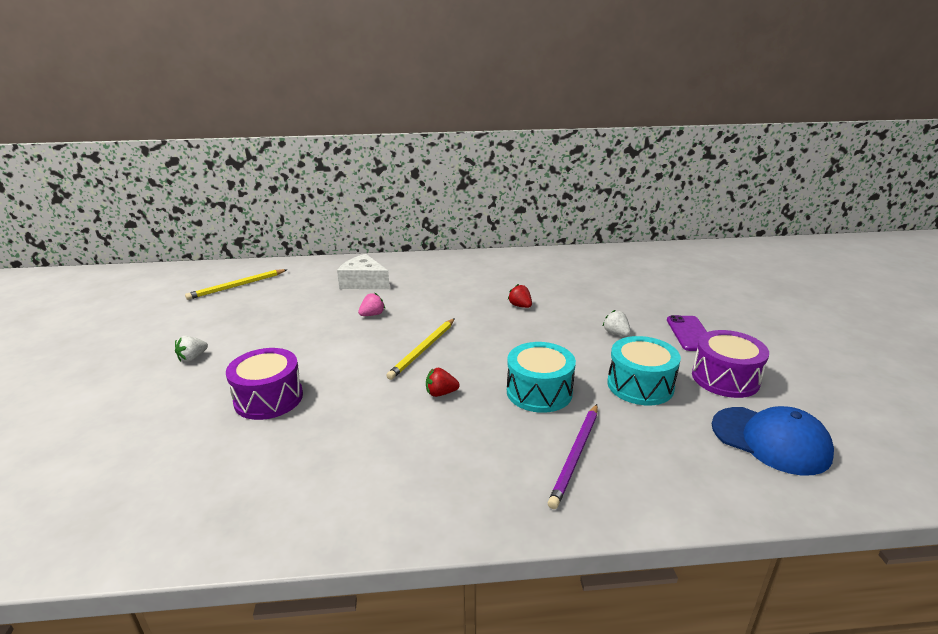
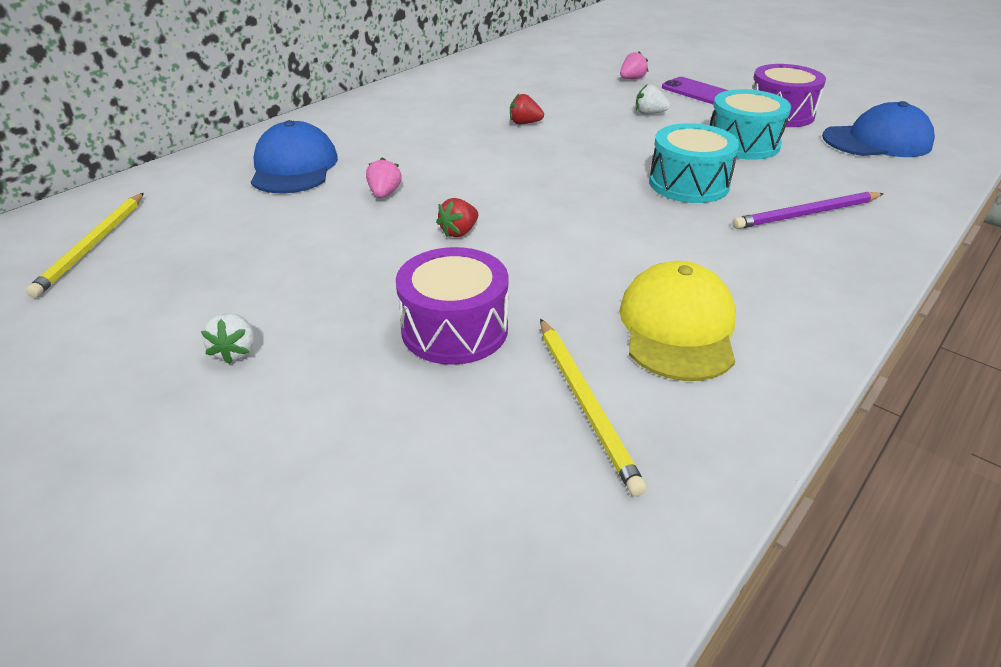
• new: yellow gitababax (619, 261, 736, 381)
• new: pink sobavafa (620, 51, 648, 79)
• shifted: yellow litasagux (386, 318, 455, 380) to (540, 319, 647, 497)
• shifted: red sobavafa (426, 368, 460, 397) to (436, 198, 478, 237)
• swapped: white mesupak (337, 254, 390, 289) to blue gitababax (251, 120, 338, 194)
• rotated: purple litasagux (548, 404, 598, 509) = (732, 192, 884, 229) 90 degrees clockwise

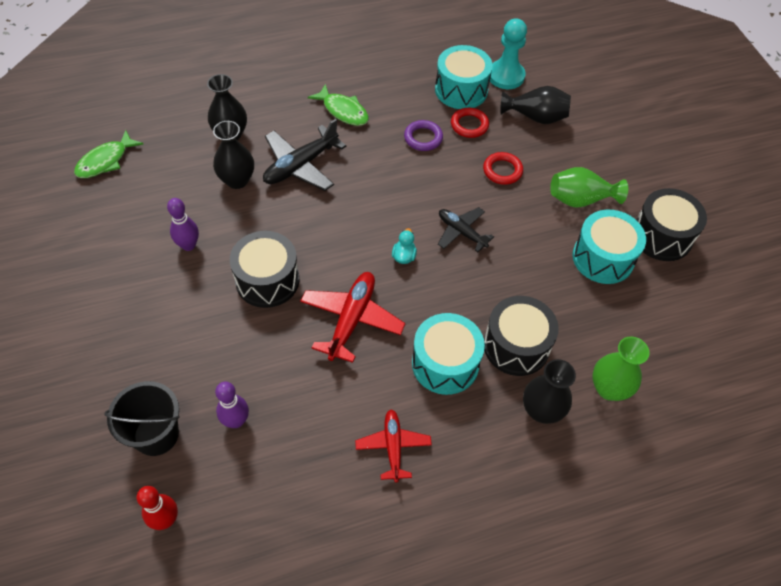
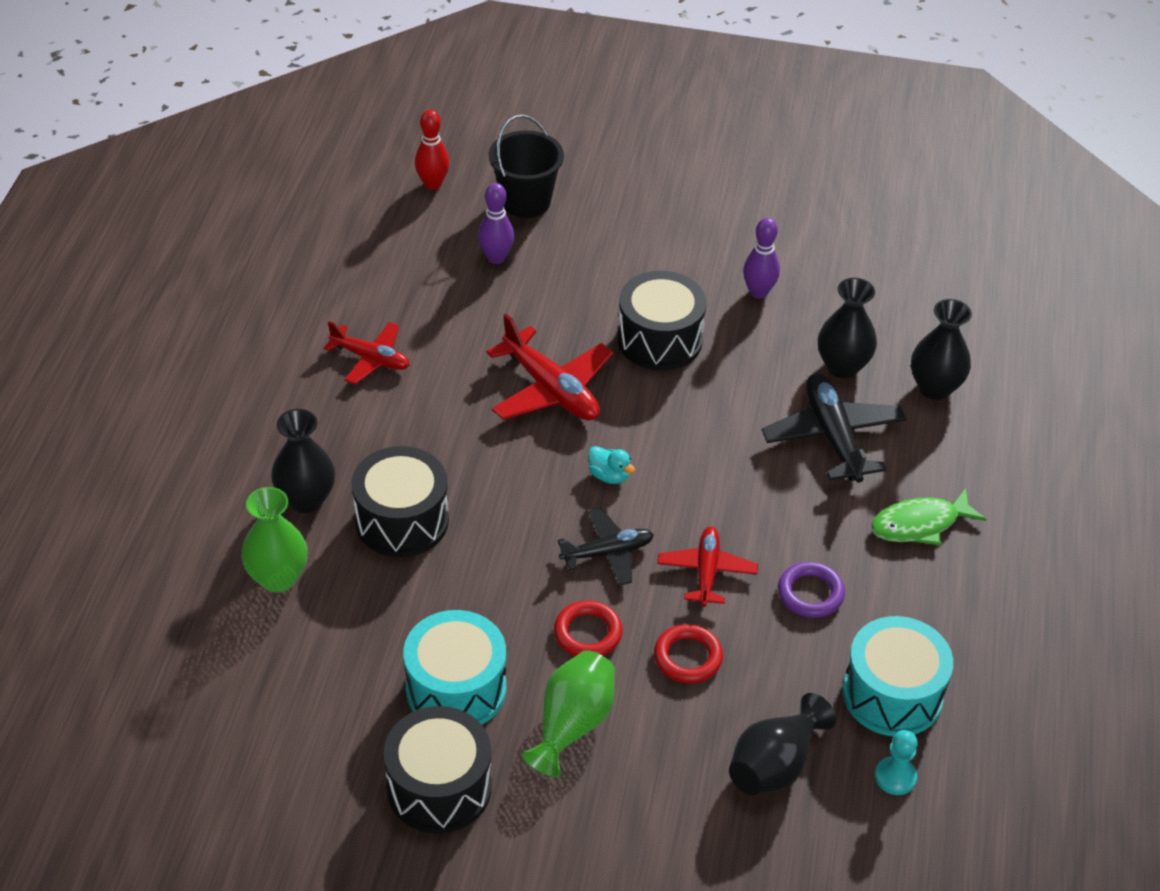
• gone: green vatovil (74, 130, 143, 178)
• gone: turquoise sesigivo (412, 313, 485, 395)
• new: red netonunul (657, 527, 758, 606)
• shifted: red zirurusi (451, 108, 489, 138) to (554, 601, 622, 656)
• scaled: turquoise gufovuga (490, 18, 527, 89) = (875, 730, 918, 795) x0.57

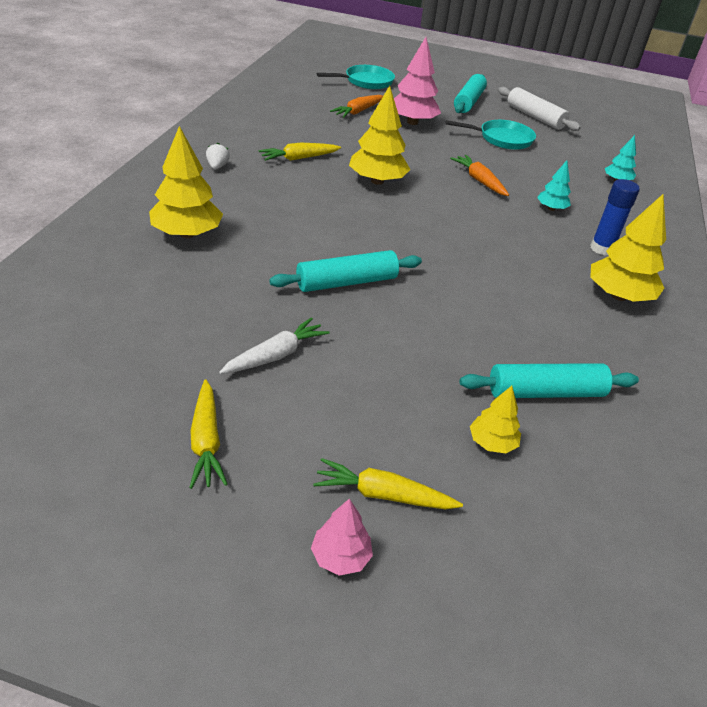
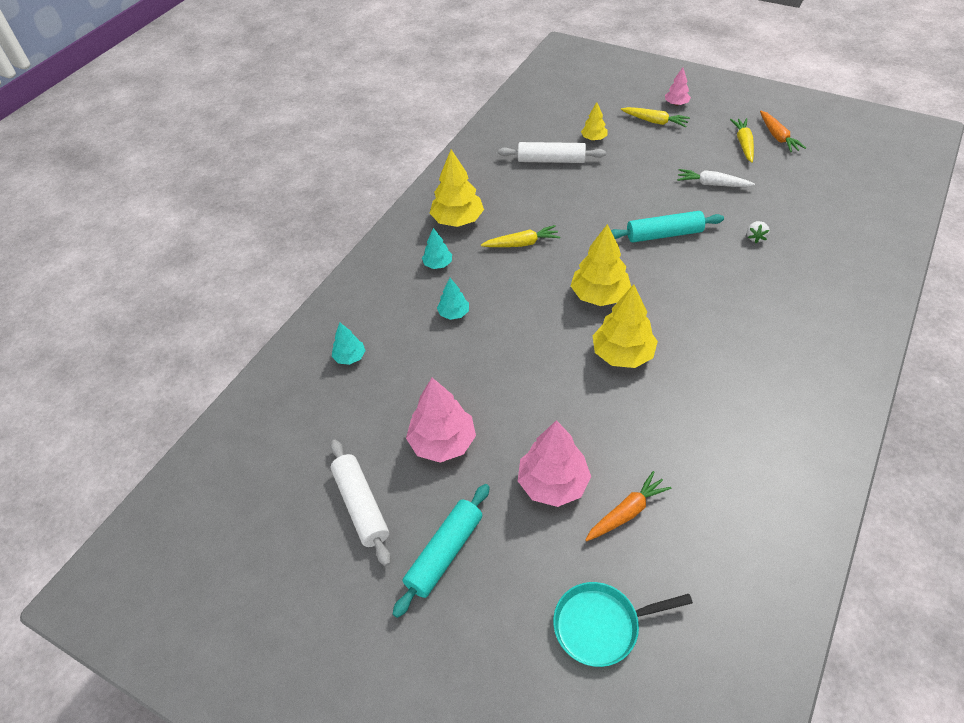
• shifted: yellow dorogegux (149, 126, 223, 238) to (571, 224, 631, 306)
• shifted: white sobavafa (206, 143, 230, 170) to (747, 221, 770, 243)
• shifted: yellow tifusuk (259, 143, 341, 161) to (481, 225, 560, 247)
• shifted: orange tifusuk (450, 155, 509, 196) to (760, 111, 806, 153)
• swapped: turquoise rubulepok (446, 120, 536, 150) to pink dorogegux (406, 378, 476, 463)
• swapped: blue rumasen (590, 179, 640, 255) to turquoise dorogegux (422, 228, 452, 269)
• repainted: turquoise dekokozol (460, 363, 639, 398) to white dekokozol (498, 142, 606, 163)
• rotated: white tifusuk (219, 317, 329, 374) = (677, 169, 755, 187) 45 degrees clockwise

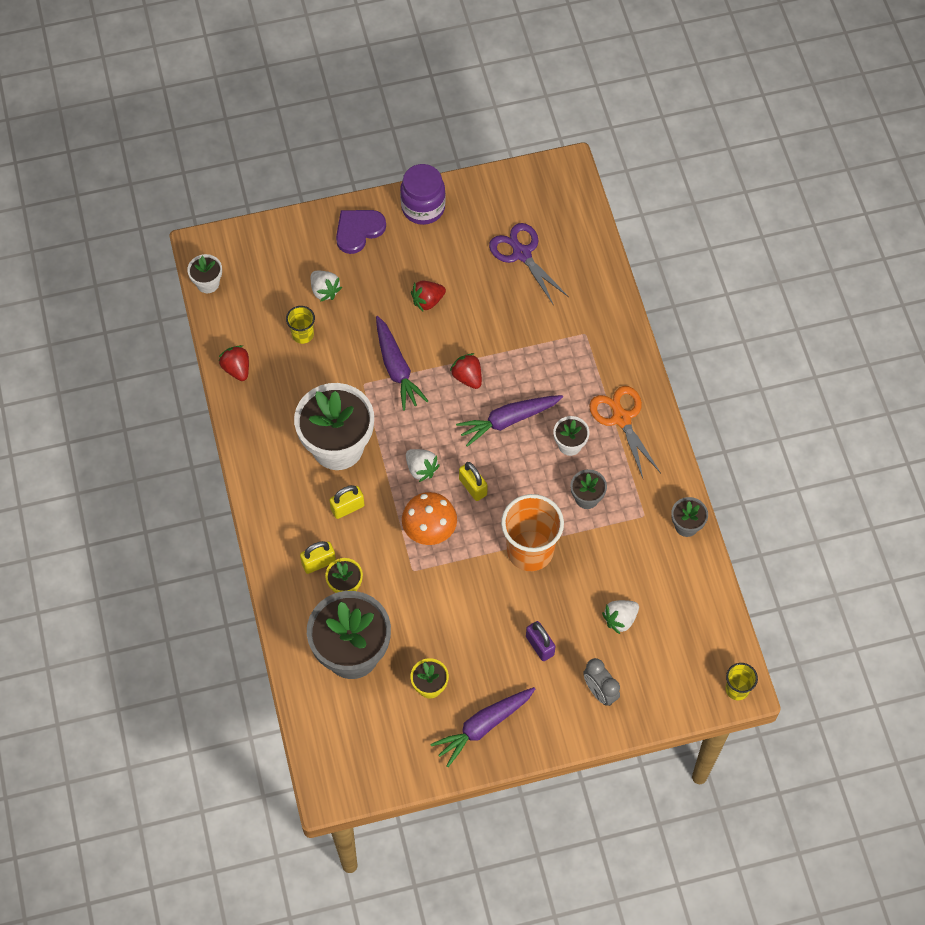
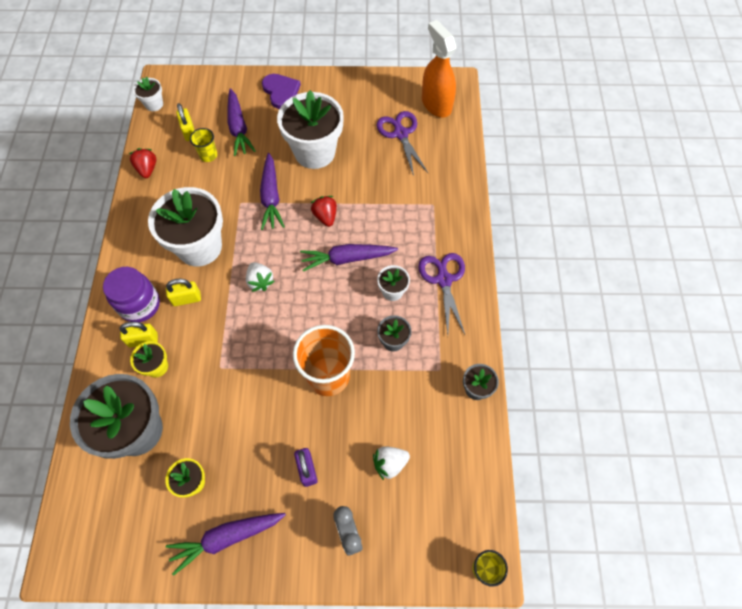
• gone: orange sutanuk (402, 492, 457, 545)
• new: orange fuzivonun (422, 20, 457, 117)
• shifted: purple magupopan (400, 164, 446, 225) to (103, 267, 160, 323)
• shifted: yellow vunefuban (459, 462, 488, 501) to (176, 103, 195, 141)
• swapped: white sobavafa (311, 271, 342, 302) to purple tifusuk (227, 88, 256, 156)
• swapped: red sobavafa (411, 281, 446, 311) to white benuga (277, 90, 344, 169)
• repainted: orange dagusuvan (589, 386, 661, 478) to purple dagusuvan (418, 253, 465, 334)
• rotated: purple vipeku (336, 210, 386, 254) = (262, 74, 301, 109) 90 degrees clockwise

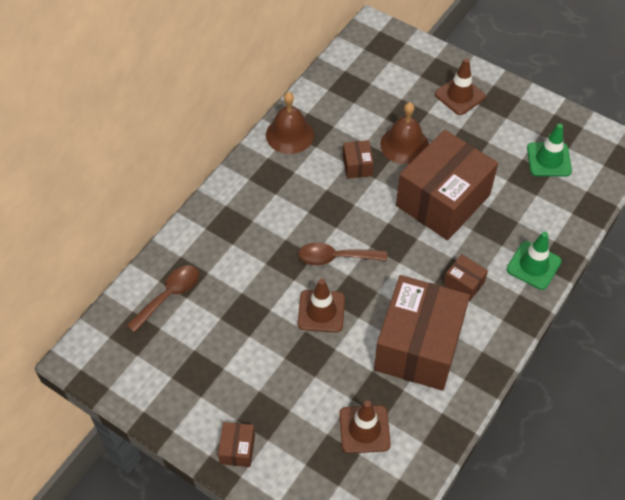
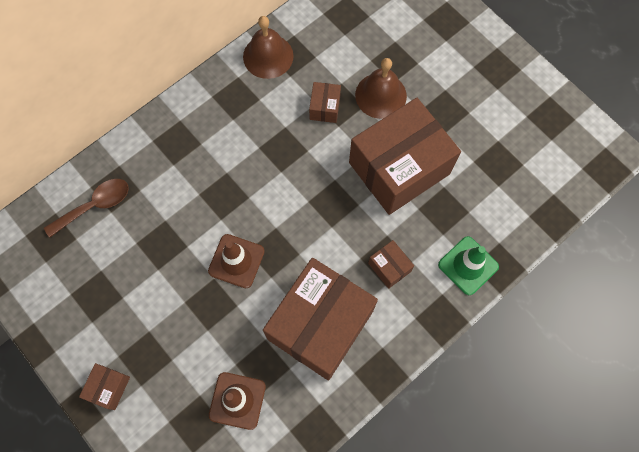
• gone: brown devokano (298, 242, 387, 265)
• gone: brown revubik (435, 58, 486, 115)
• gone: green revubik (527, 123, 572, 176)

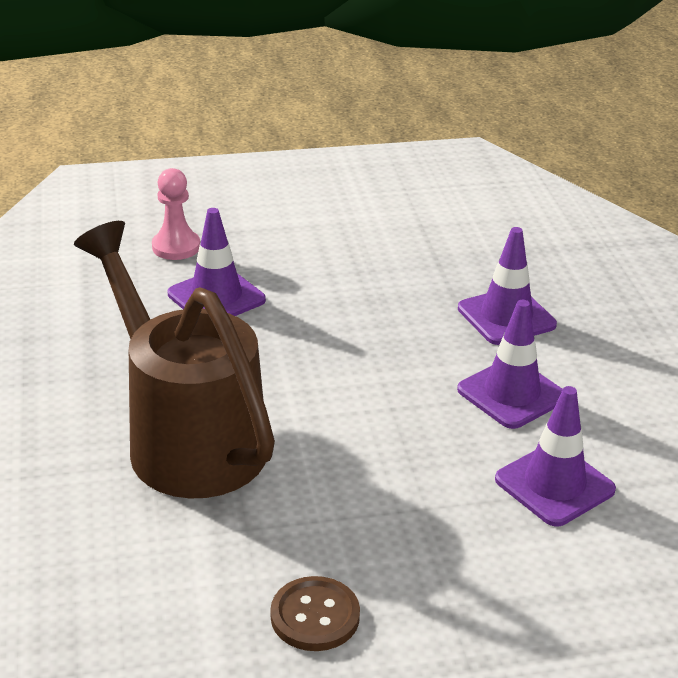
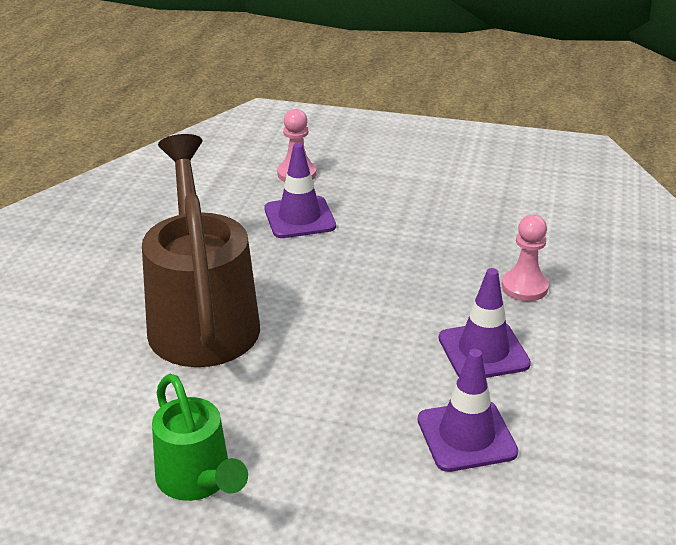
• swapped: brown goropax (270, 576, 360, 651) to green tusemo (152, 374, 248, 501)
• swapped: purple revubik (458, 227, 557, 345) to pink gufovuga (502, 215, 549, 301)

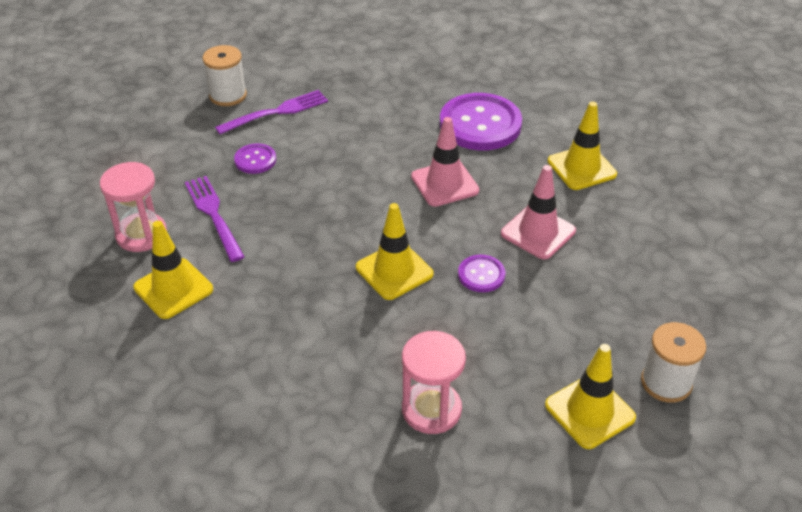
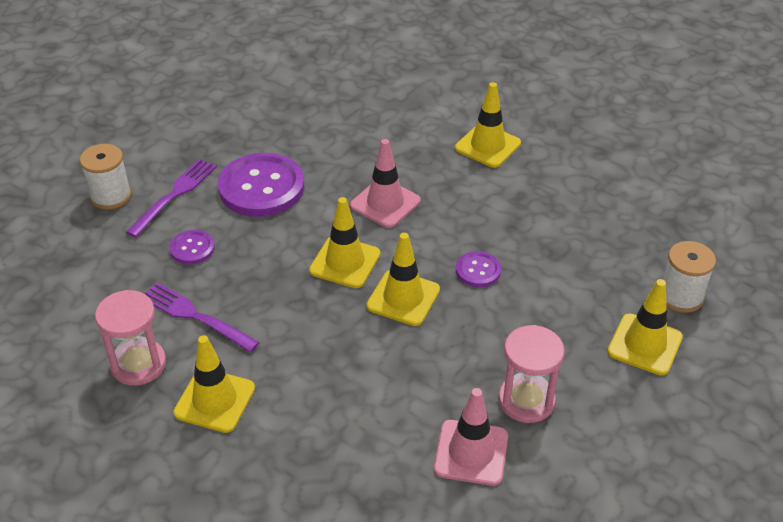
• new: yellow revubik (309, 197, 380, 288)
• shifted: purple goropax (440, 93, 522, 150) to (218, 153, 304, 217)
• shifted: pink revubik (501, 165, 576, 259) to (434, 388, 508, 486)

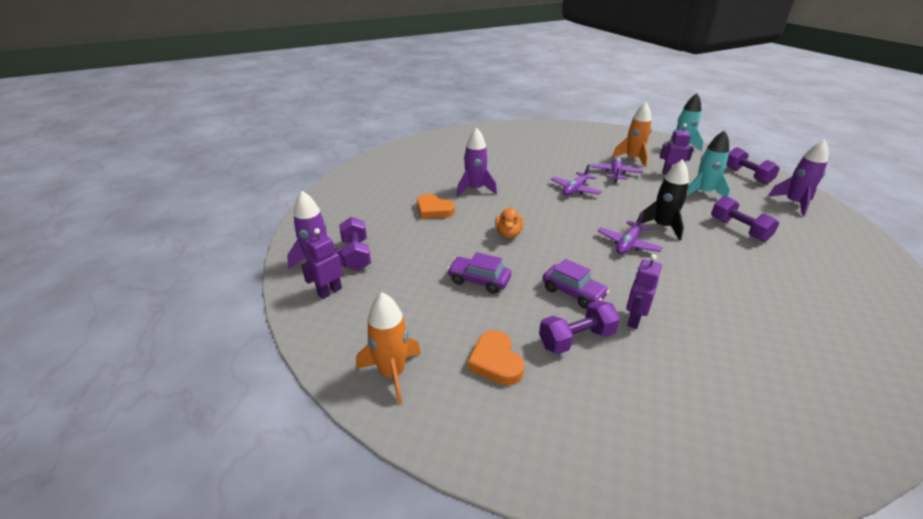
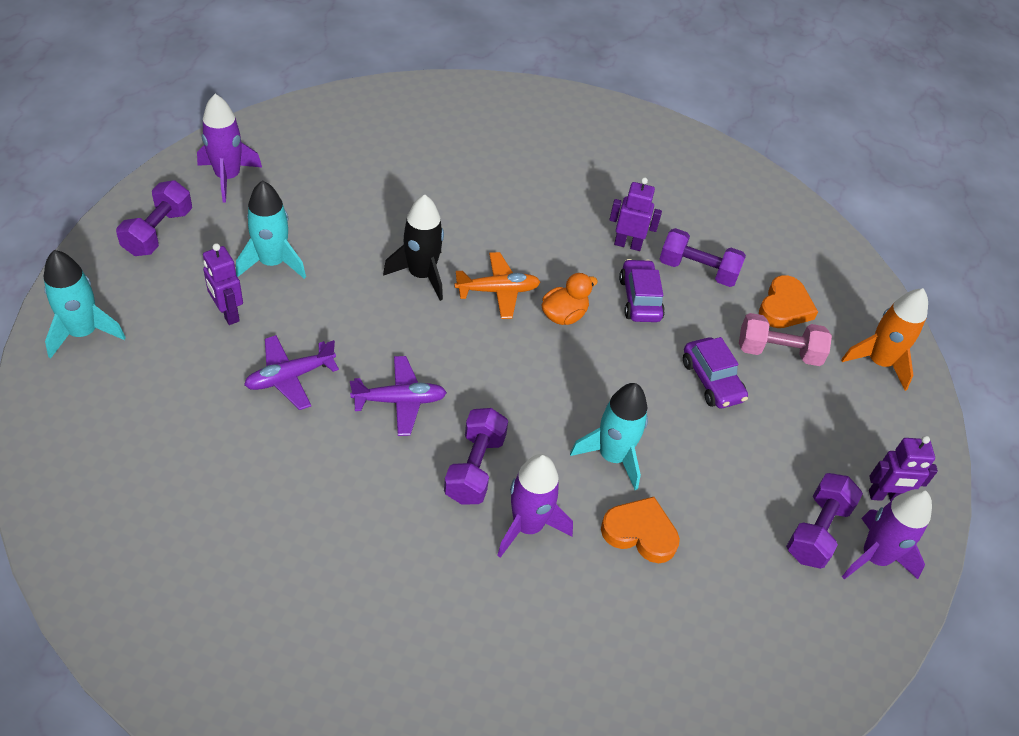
• gone: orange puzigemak (612, 102, 651, 167)
• new: turquoise puzigemak (570, 383, 648, 490)
• new: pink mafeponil (739, 313, 832, 366)
• shifted: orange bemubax (495, 207, 524, 238) to (542, 273, 598, 325)
• shifted: purple mafeponil (711, 196, 779, 242) to (444, 408, 508, 505)
• repainted: purple netonunul (598, 212, 663, 254) to orange netonunul (454, 252, 540, 319)
• rotated: orange vipeku (417, 194, 455, 219) = (601, 497, 680, 563) 60 degrees counterclockwise
• rotated: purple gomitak (626, 254, 662, 329) = (609, 177, 662, 251) 150 degrees counterclockwise

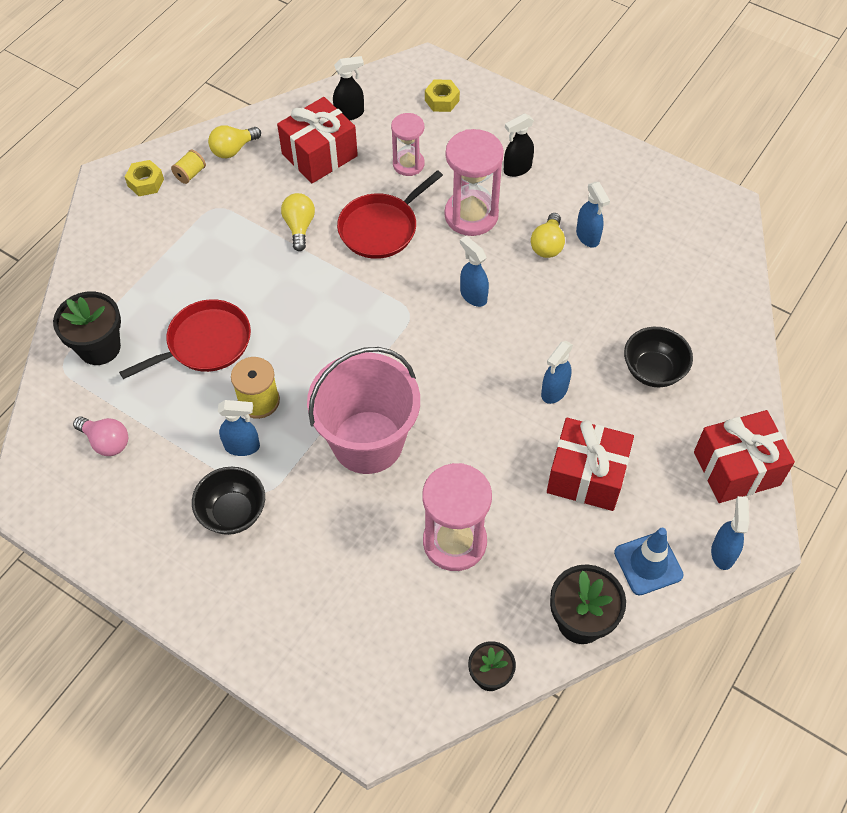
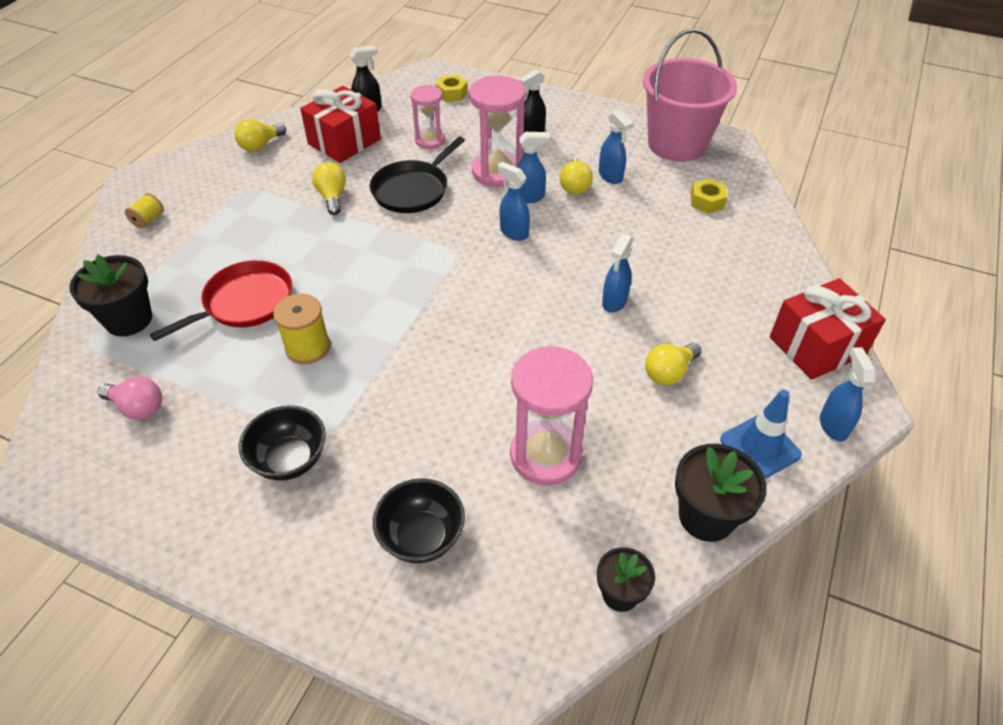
• shifted: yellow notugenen (125, 160, 164, 196) to (690, 179, 727, 214)
• shifted: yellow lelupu (171, 150, 206, 184) to (125, 193, 164, 228)
• shifted: blue fuzivonun (218, 400, 260, 456) to (517, 132, 550, 203)
• shifted: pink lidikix (307, 347, 420, 474) to (643, 29, 737, 162)
• shifted: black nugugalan (624, 327, 693, 387) to (373, 478, 465, 563)
• swapped: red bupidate (547, 418, 634, 511) to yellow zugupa (645, 343, 701, 385)
• repainted: red rubulepok (337, 170, 443, 259) to black rubulepok (370, 137, 465, 213)

